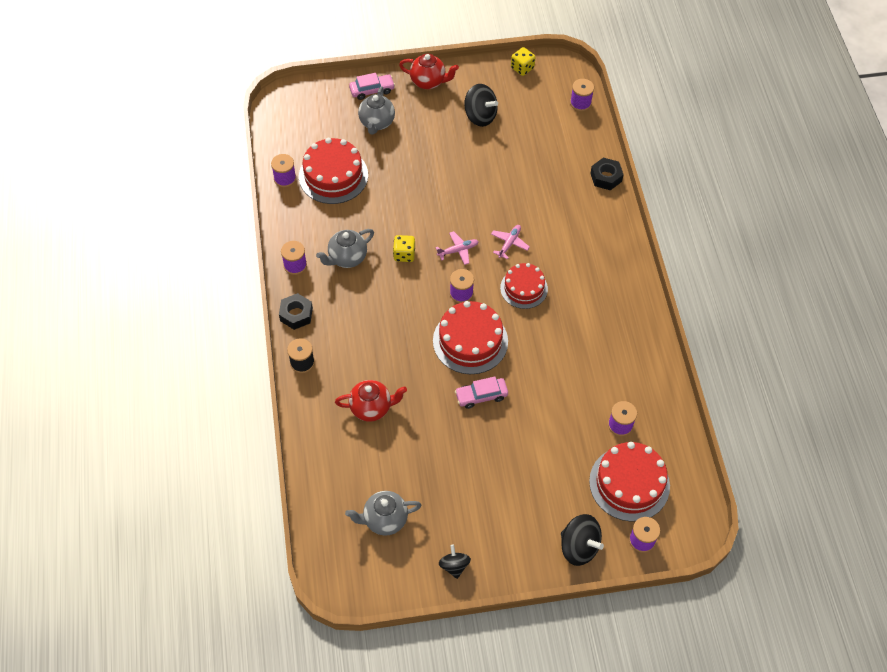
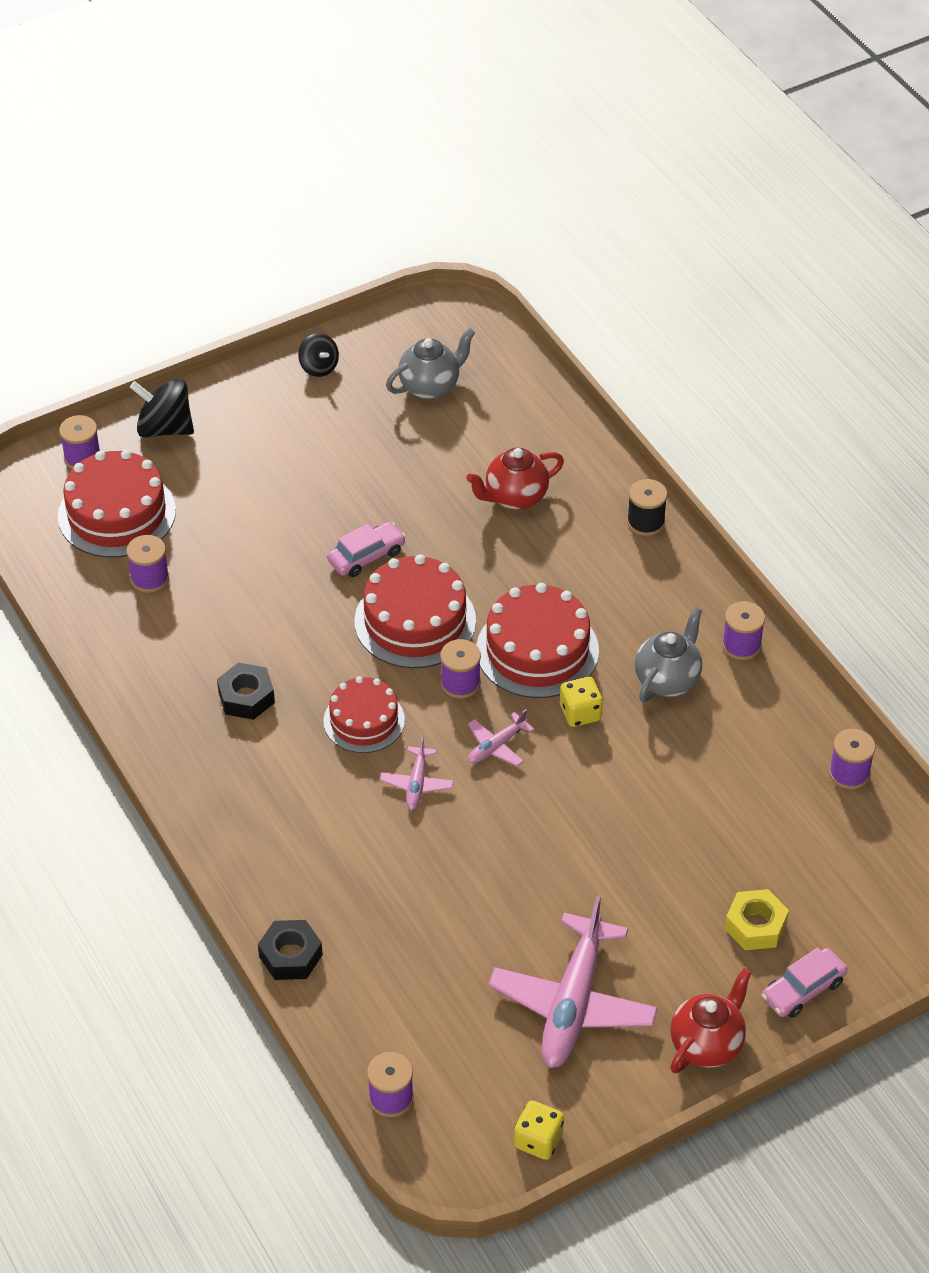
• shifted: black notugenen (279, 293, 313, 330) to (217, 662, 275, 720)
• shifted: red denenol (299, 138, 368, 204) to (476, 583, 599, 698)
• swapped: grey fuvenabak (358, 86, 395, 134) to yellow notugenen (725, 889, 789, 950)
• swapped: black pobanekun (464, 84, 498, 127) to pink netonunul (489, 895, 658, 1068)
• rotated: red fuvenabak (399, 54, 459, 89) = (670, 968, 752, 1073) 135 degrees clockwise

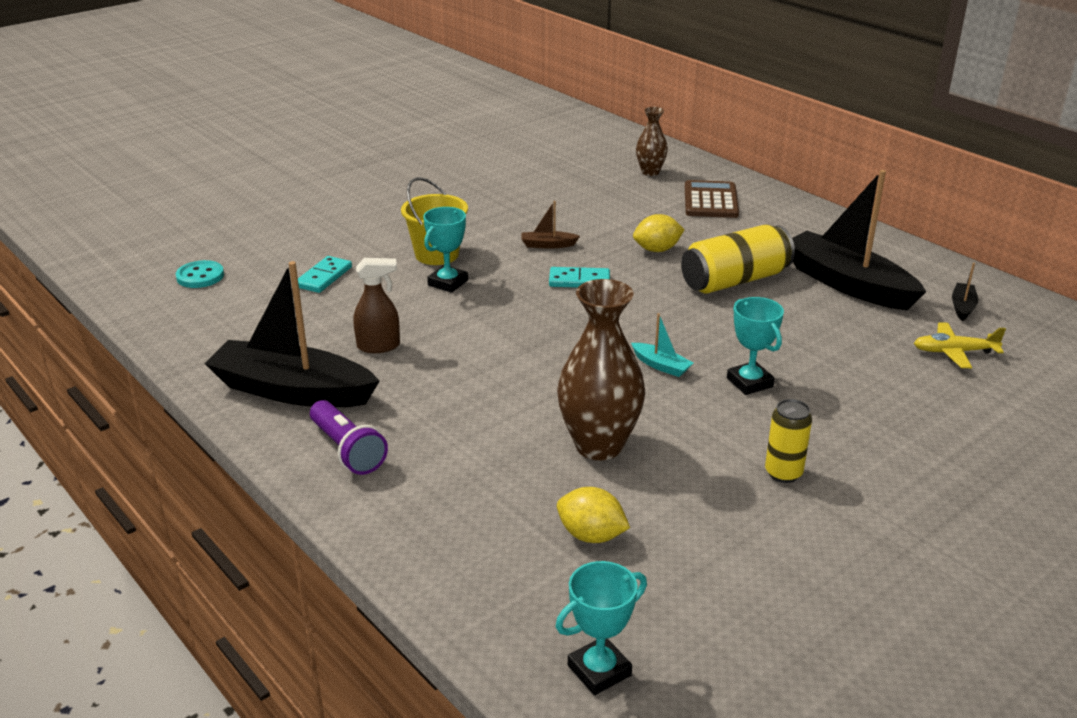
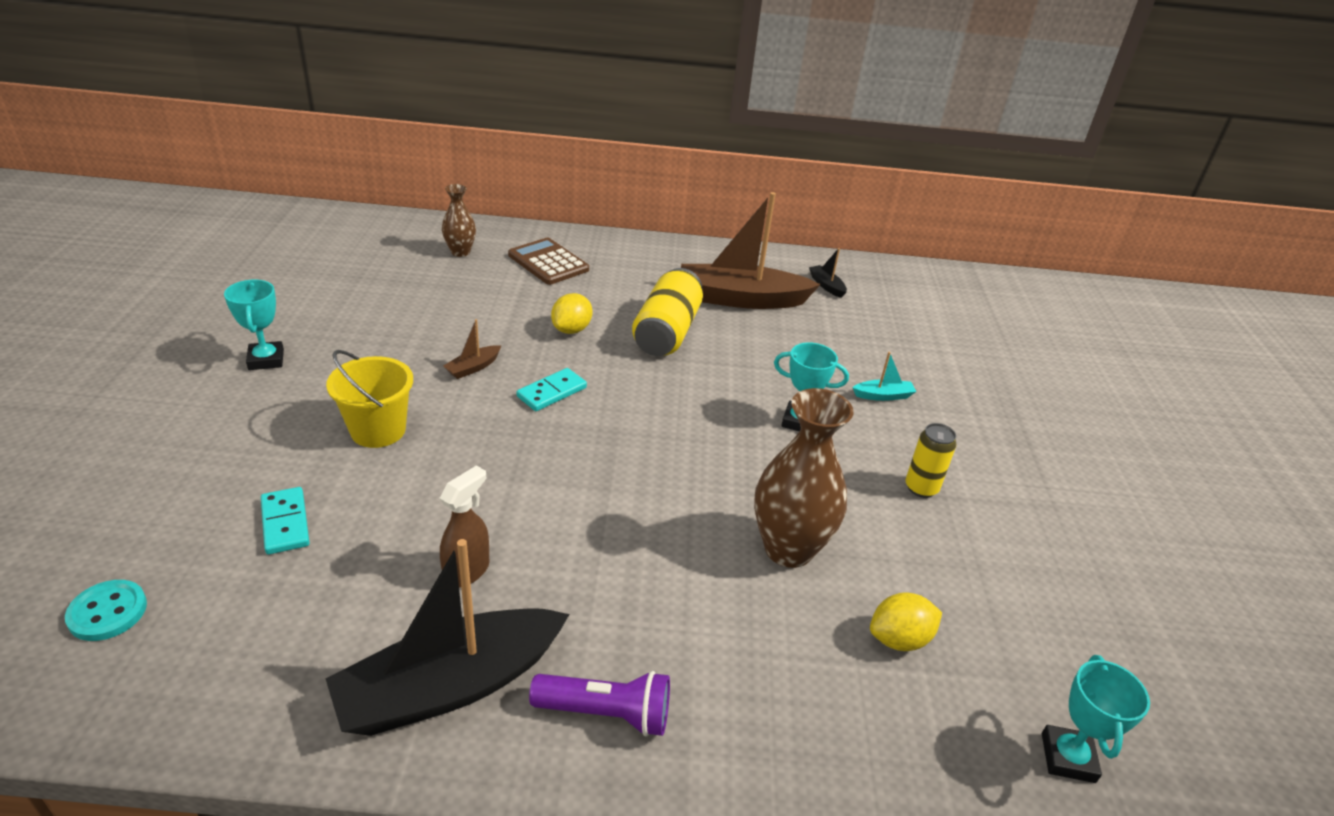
• gone: yellow netonunul (914, 323, 1006, 368)
• shifted: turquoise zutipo (423, 207, 468, 293) to (224, 280, 284, 370)
• shifted: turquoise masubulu (631, 313, 693, 377) to (852, 352, 917, 401)
• repainted: black masubulu (792, 170, 926, 310) to brown masubulu (681, 192, 821, 309)

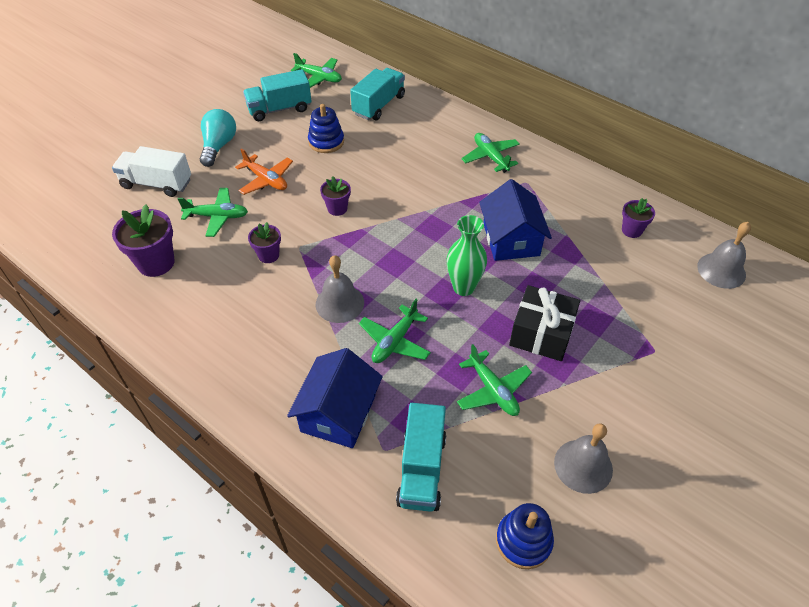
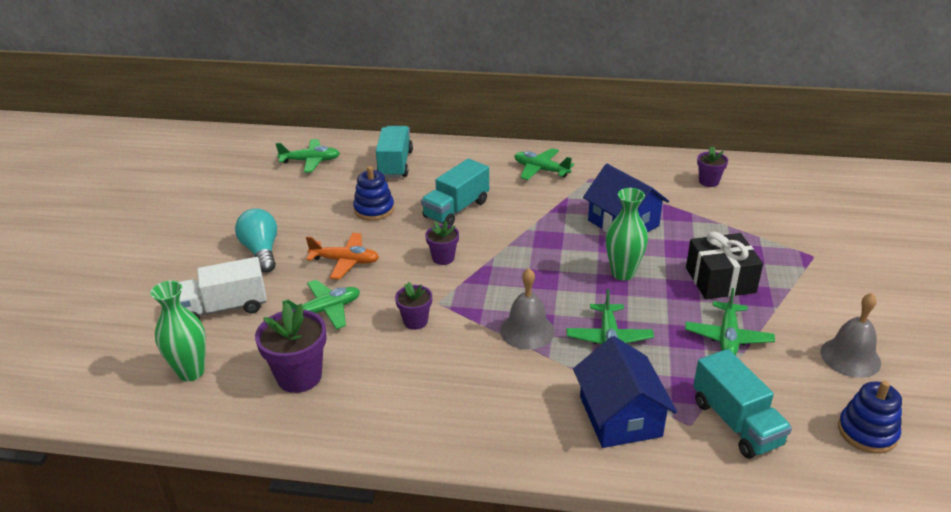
• gone: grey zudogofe (697, 222, 751, 289)
• new: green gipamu (150, 280, 206, 381)
• shifted: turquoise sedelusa (243, 69, 312, 121) to (421, 159, 489, 226)
• rotated: green netonunul (457, 344, 532, 416) = (685, 288, 775, 355) 75 degrees clockwise

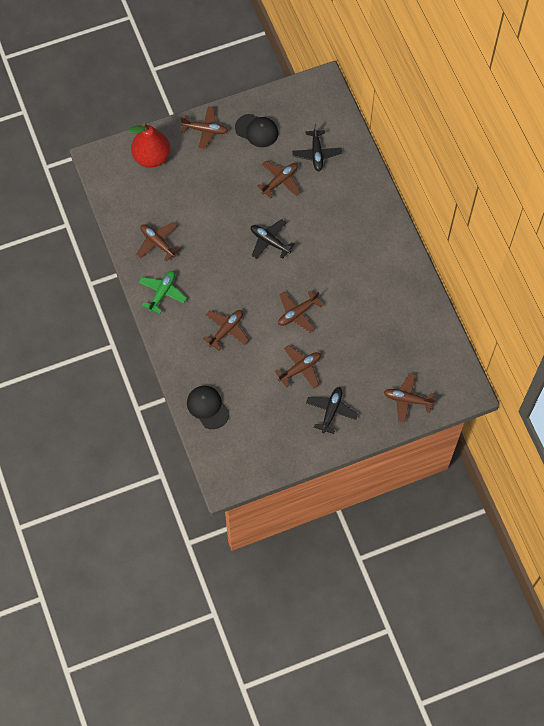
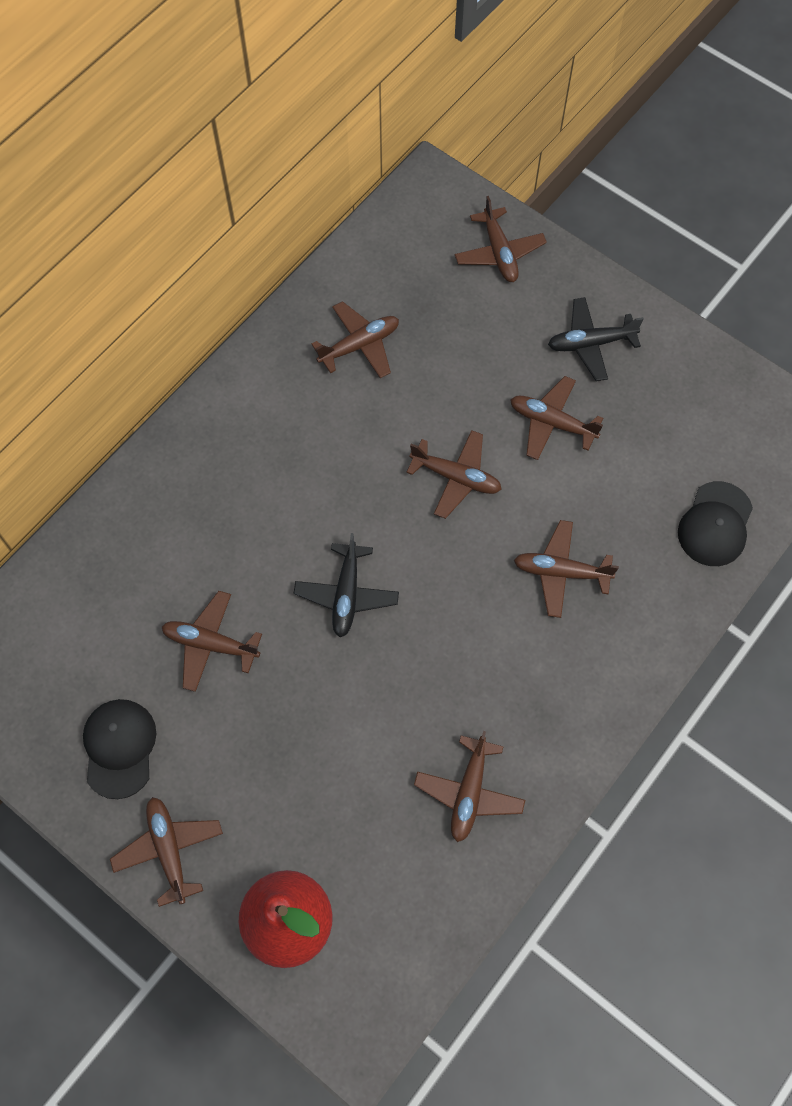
• gone: green netonunul (139, 271, 187, 314)
• gone: black netonunul (292, 124, 342, 171)
• new: brown netonunul (311, 301, 399, 378)

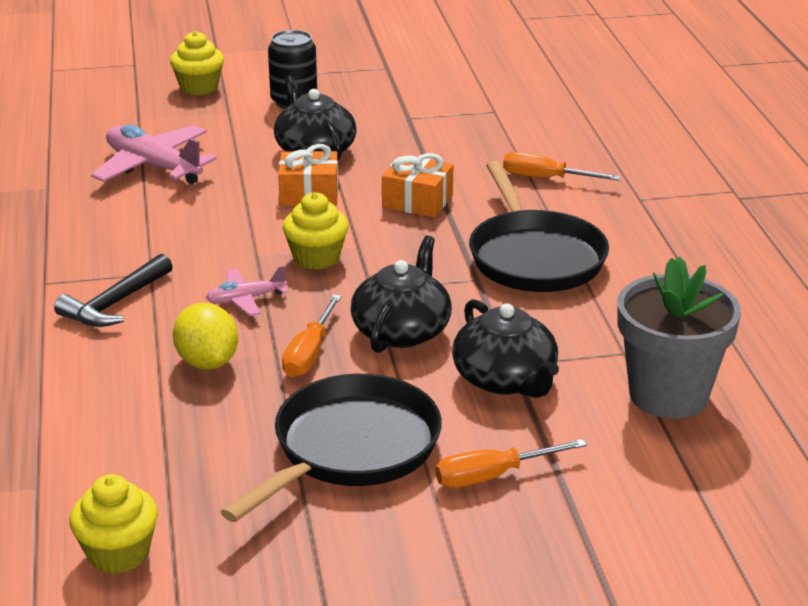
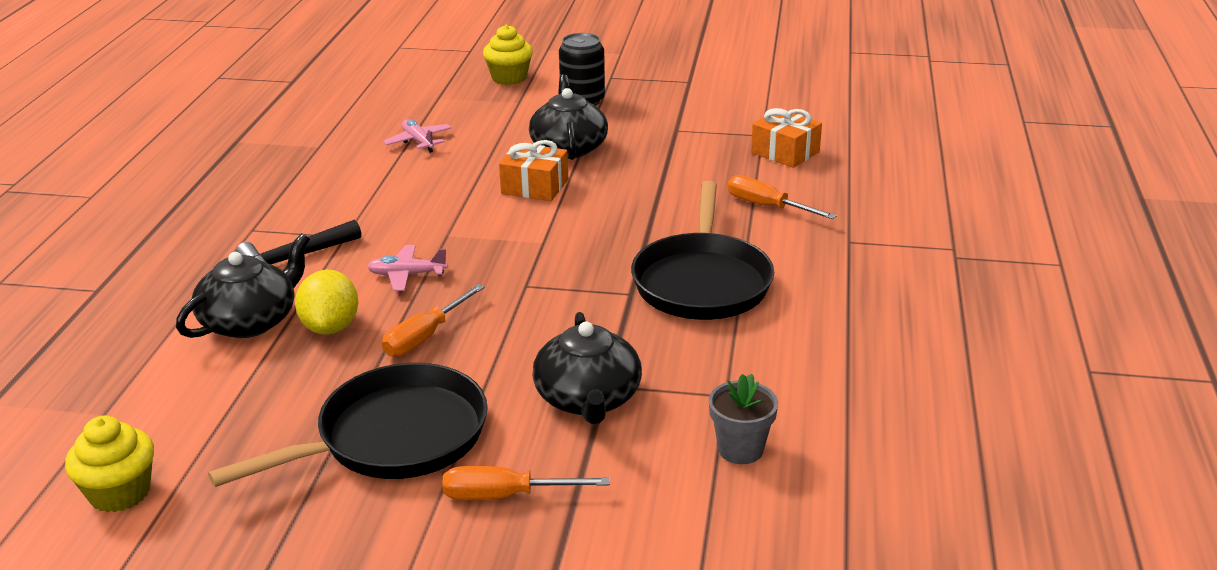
• gone: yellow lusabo (283, 192, 349, 270)
• shifted: black fuvenabak (351, 235, 452, 353) to (176, 233, 310, 338)
• shifted: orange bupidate (382, 153, 453, 218) to (751, 108, 822, 168)
• scaled: pink netonunul (91, 125, 217, 184) = (383, 119, 452, 153) x0.54
• scaled: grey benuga (617, 256, 741, 419) = (709, 374, 778, 464) x0.53

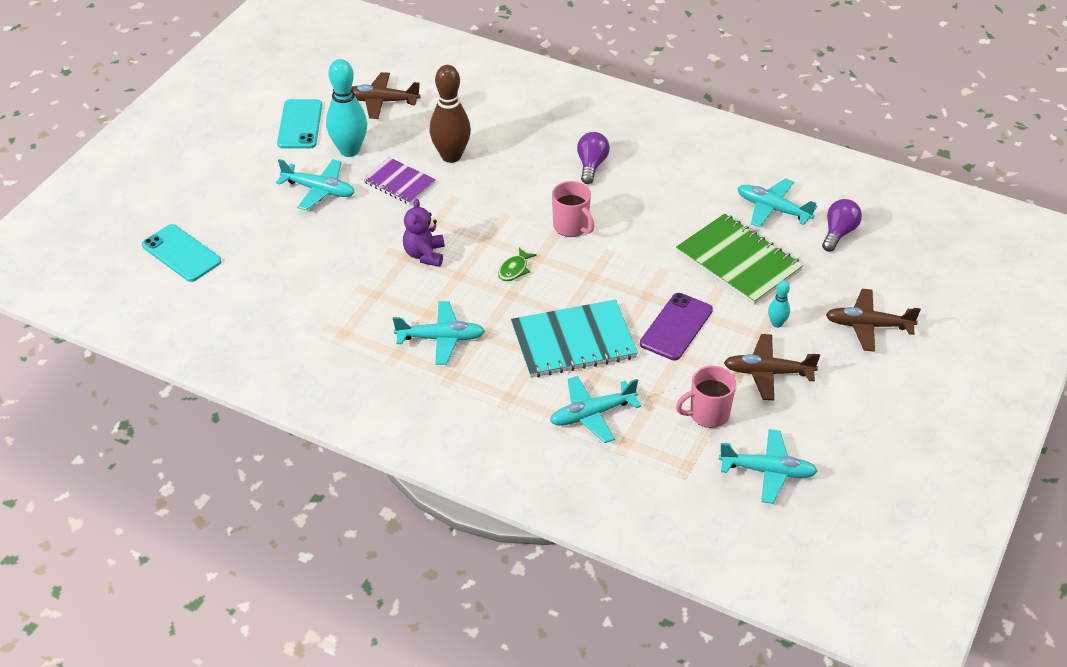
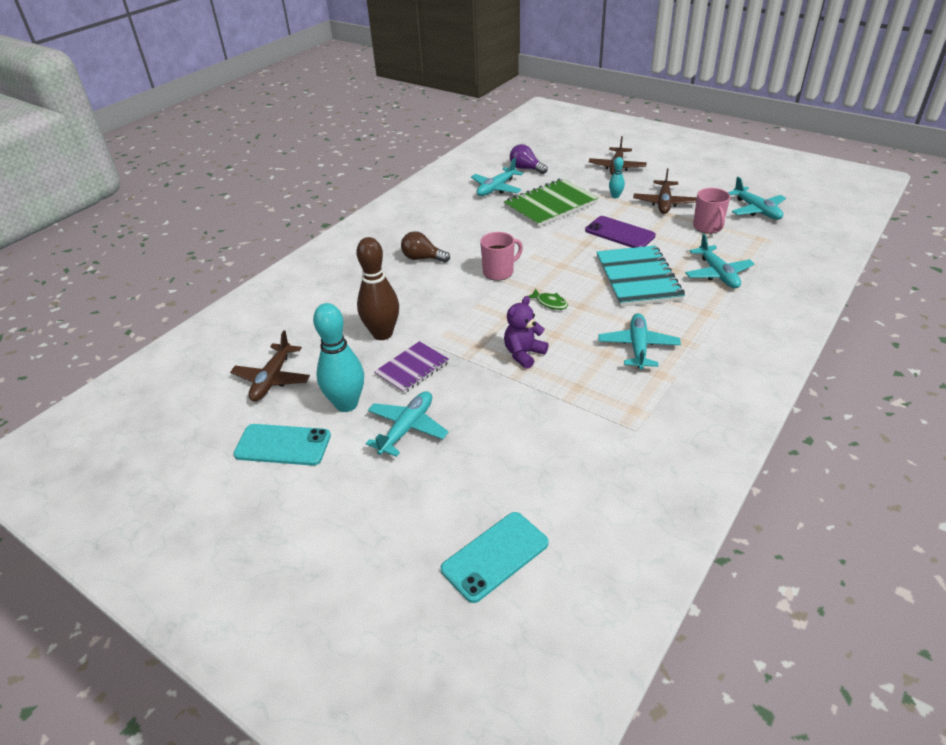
• repainted: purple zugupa (577, 132, 610, 184) to brown zugupa (401, 231, 450, 263)
• rotated: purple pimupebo (403, 199, 444, 267) = (504, 296, 548, 369) 120 degrees clockwise
• rotated: turquoise netonunul (719, 429, 818, 504) = (728, 177, 786, 220) 135 degrees clockwise

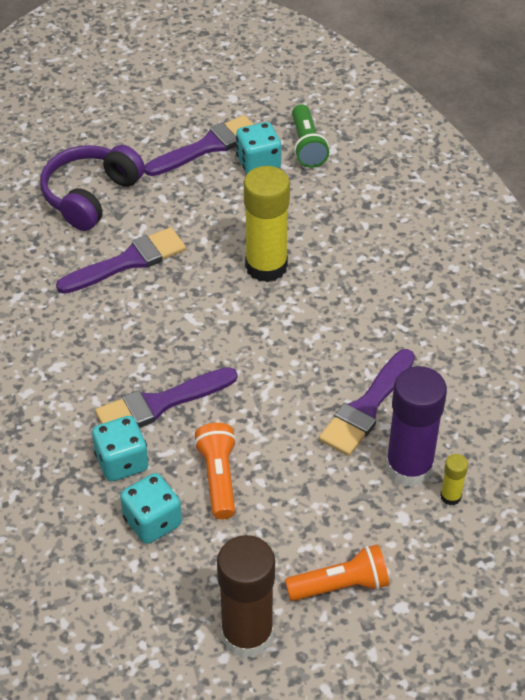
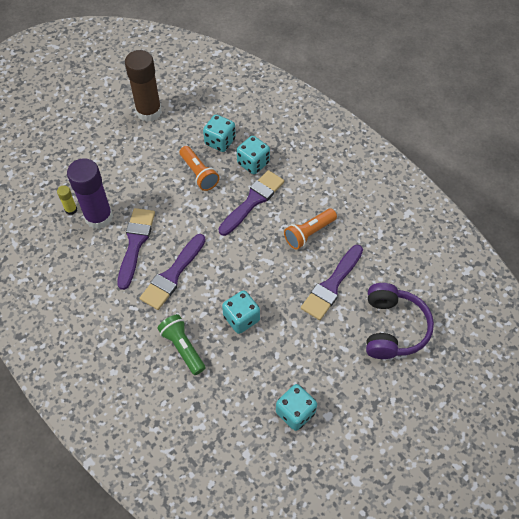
• shifted: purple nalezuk (144, 115, 254, 176) to (140, 234, 206, 310)
• shifted: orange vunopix (285, 544, 389, 601) to (284, 209, 337, 250)
• shifted: green vunopix (292, 104, 329, 168) to (157, 314, 205, 375)
• swapped: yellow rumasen (244, 166, 290, 282) to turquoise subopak (222, 290, 260, 334)

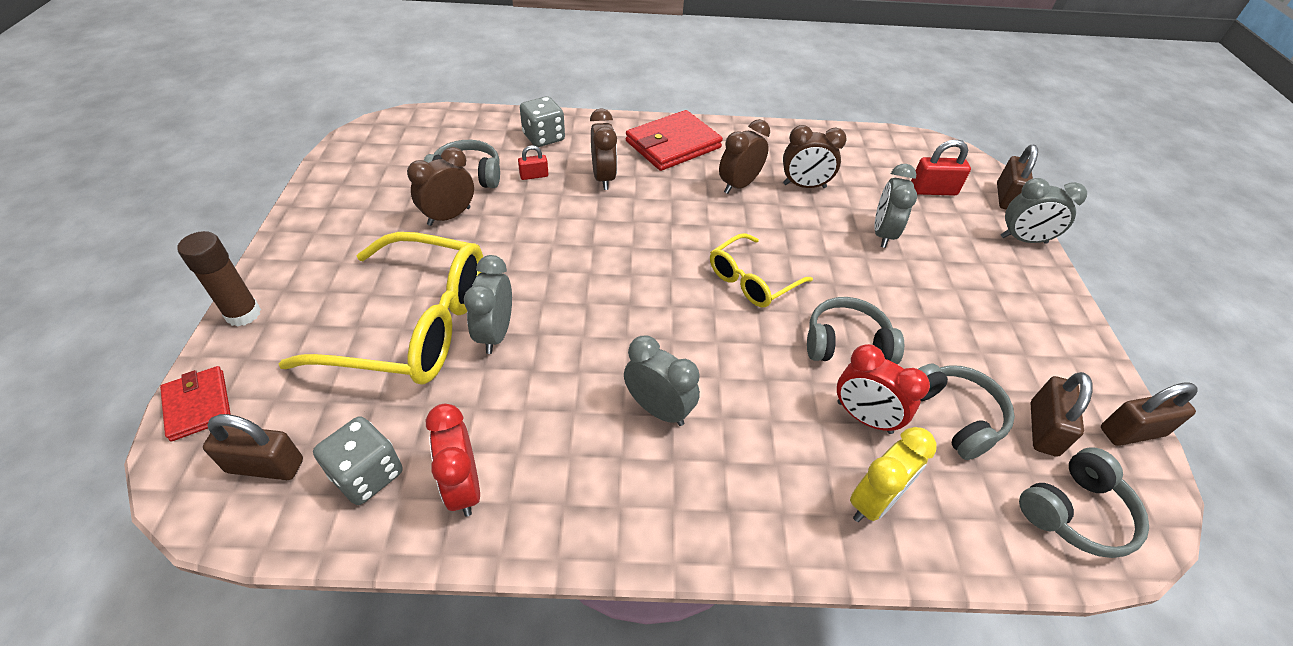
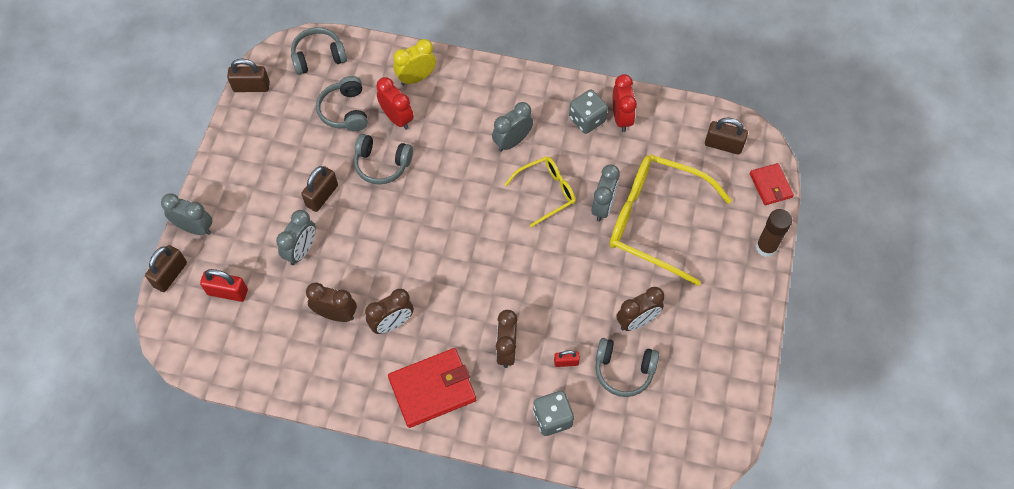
• shifted: grey subopak (313, 416, 403, 505) to (569, 90, 608, 134)
• shifted: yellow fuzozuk (710, 233, 813, 307) to (504, 157, 576, 227)
• shifted: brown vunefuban (1031, 372, 1093, 457) to (301, 166, 338, 212)
• rotated: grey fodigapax (624, 335, 700, 426) = (492, 102, 533, 152) 90 degrees clockwise

